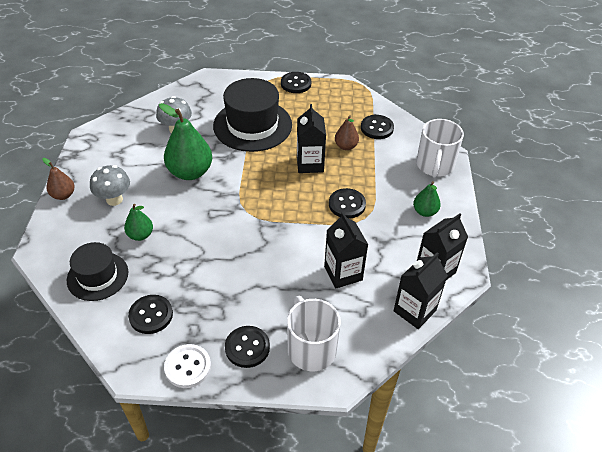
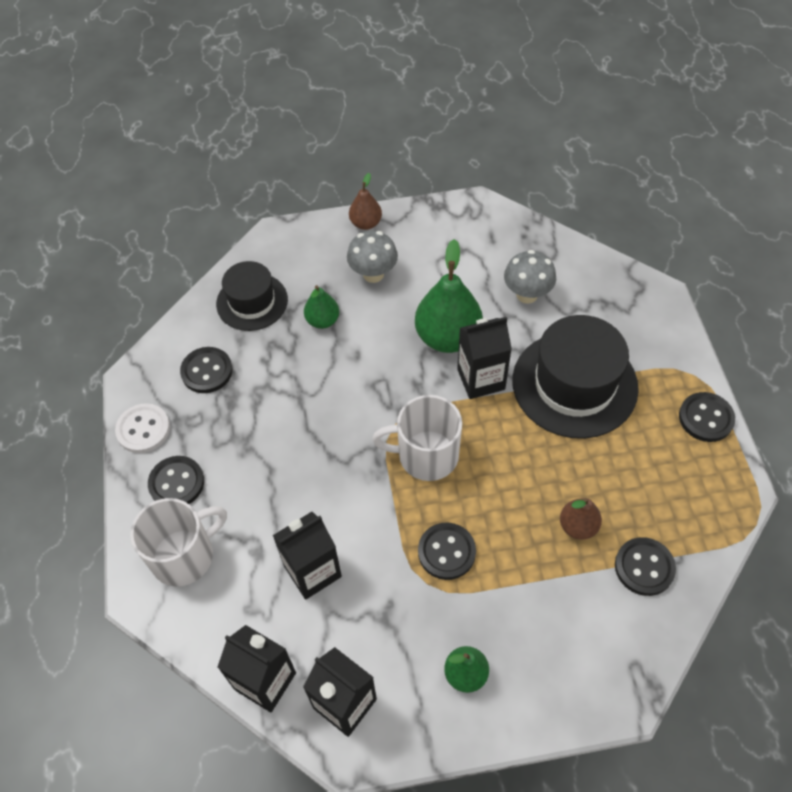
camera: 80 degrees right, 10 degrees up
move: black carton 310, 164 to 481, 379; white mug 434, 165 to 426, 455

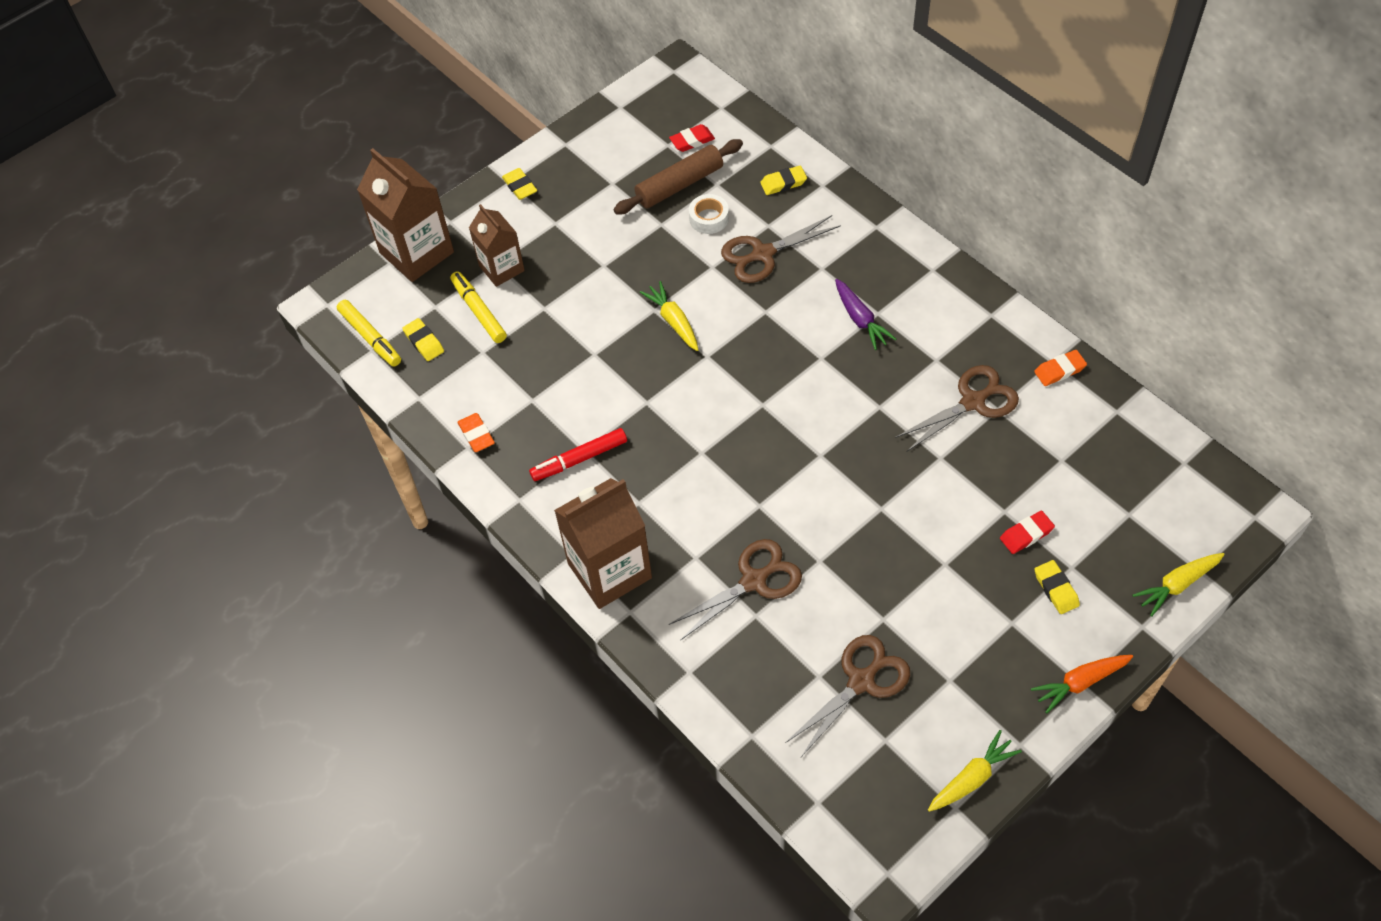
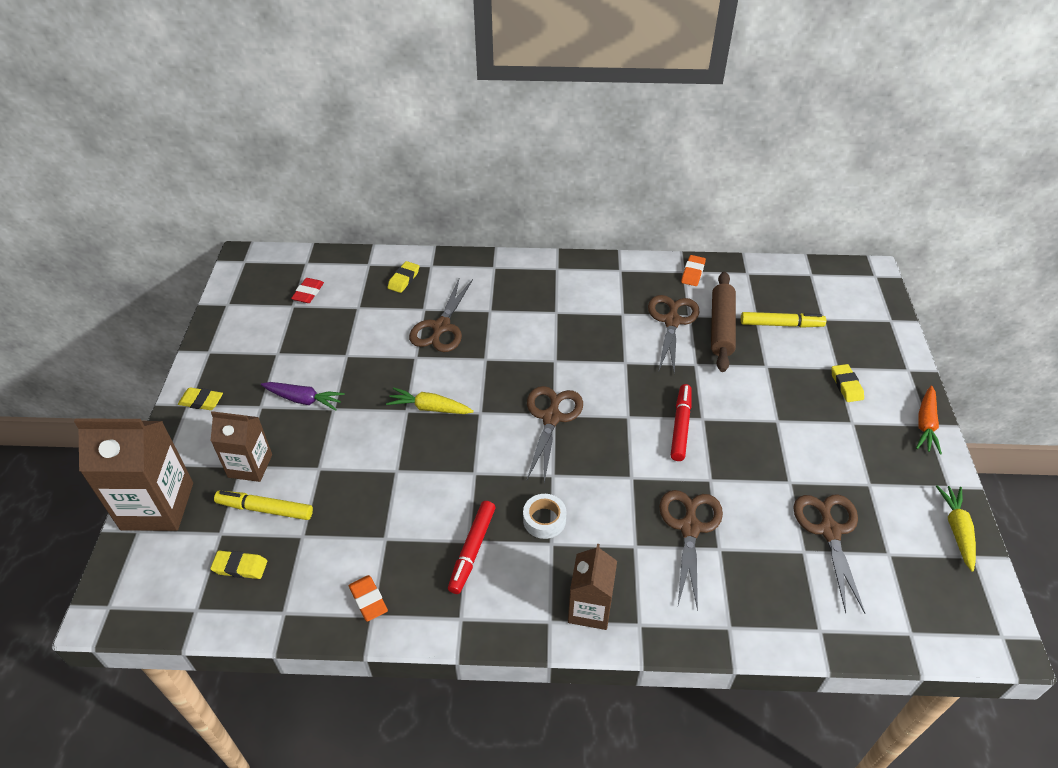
camera: 50 degrees left, 10 degrees down
delete: red eraser 1026, 534; yellow carrot 1177, 584
insert: brown scissors 551, 418; red marker 680, 426
move: yellow marker 370, 337 to 780, 324; brown rolling pin 679, 185 to 721, 327; white tape 709, 218 to 544, 520; purple carrot 860, 319 to 303, 400
rotate: orange eraser 476, 435 = 368, 600 45 degrees clockwise; yellow eraser 1056, 589 = 846, 385 60 degrees clockwise
resize: brown carton 609, 570 = 590, 608 x0.62

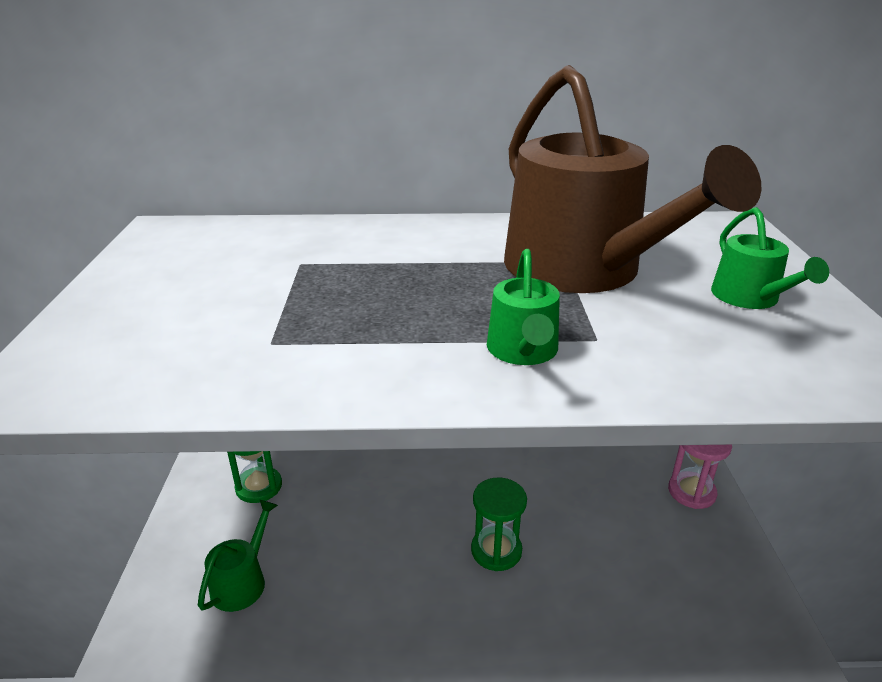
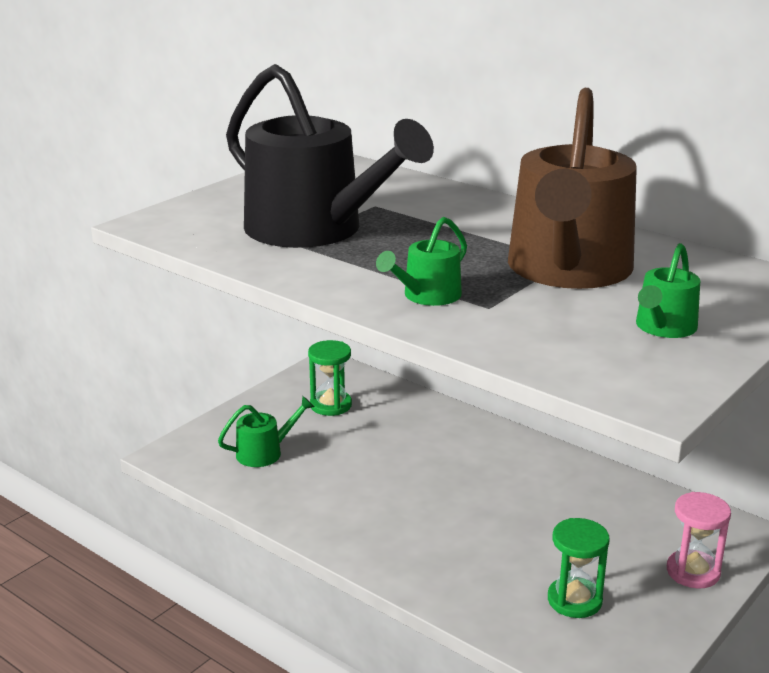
camera: 40 degrees right, 5 degrees down
insert: black watering can 314, 229
move: green hourglass 496, 550 to 574, 600

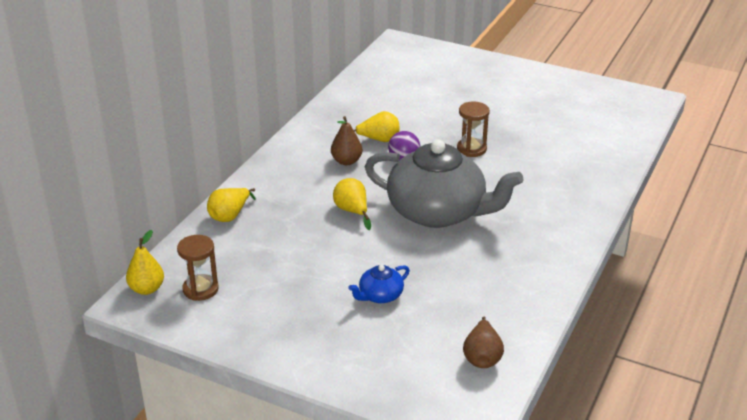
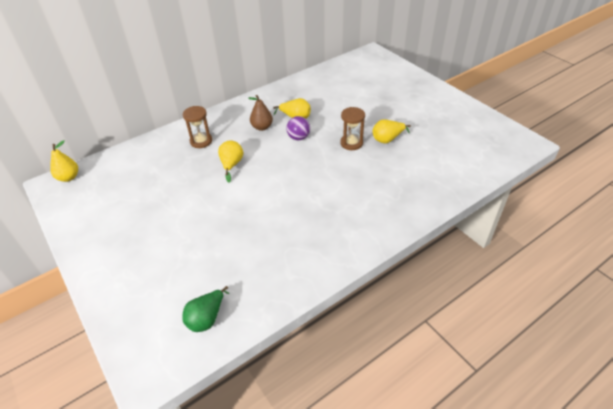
camera: 30 degrees right, 10 degrees up
delete: blue teapot 380, 295; grey teapot 438, 212
move: brown hourglass 200, 289 to 201, 141; yellow pear 230, 215 to 387, 139
recolor: brown pear 482, 357 to green pear 207, 318

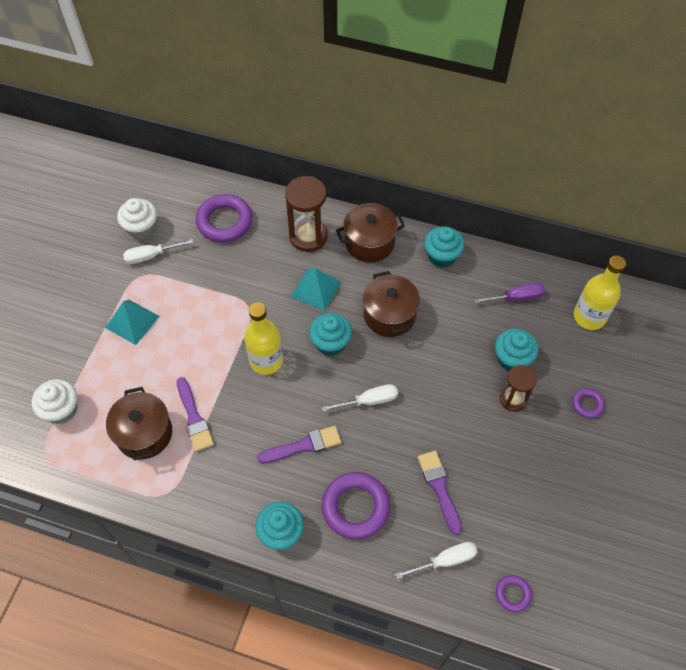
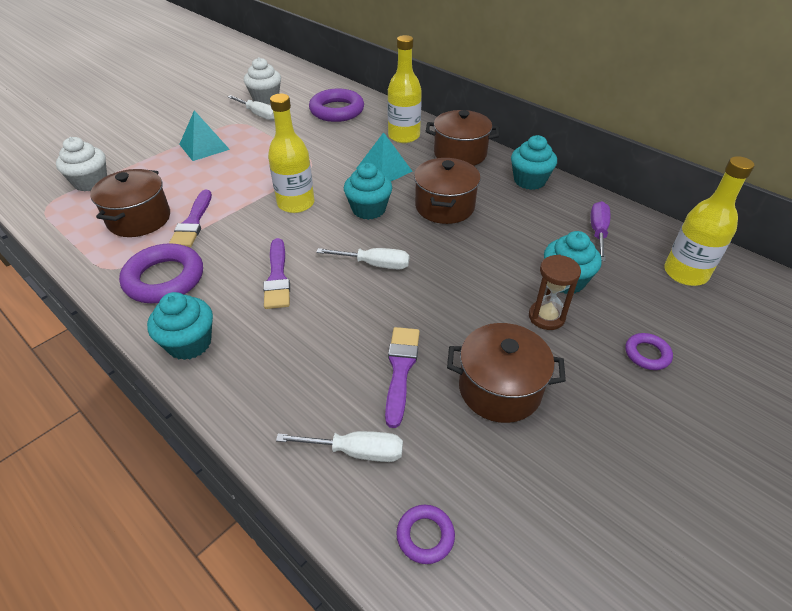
camera: 25 degrees right, 15 degrees down
insert: brown pot 499, 389
move: purple ring 355, 507 to 164, 279
replace: brown hourglass 308, 236 to yellow bottle 404, 136
rotate: white screwdriver 151, 256 = 258, 114 150 degrees counterclockwise; purple brush 304, 445 = 277, 277 75 degrees clockwise; purple screwdriver 516, 297 = 598, 232 90 degrees counterclockwise

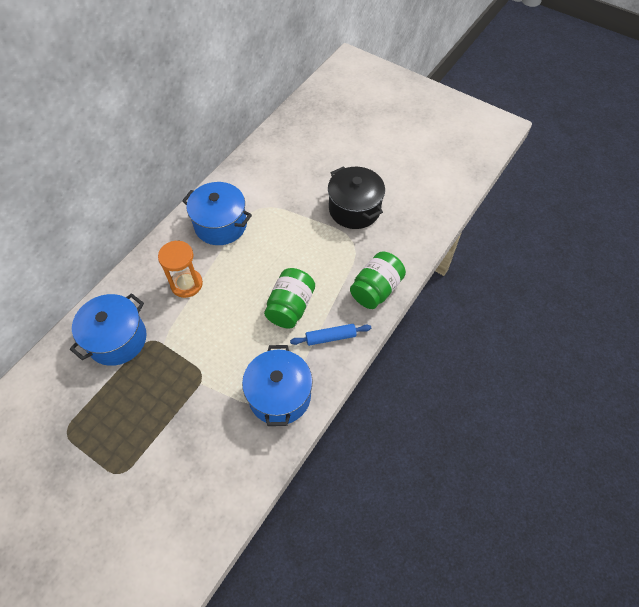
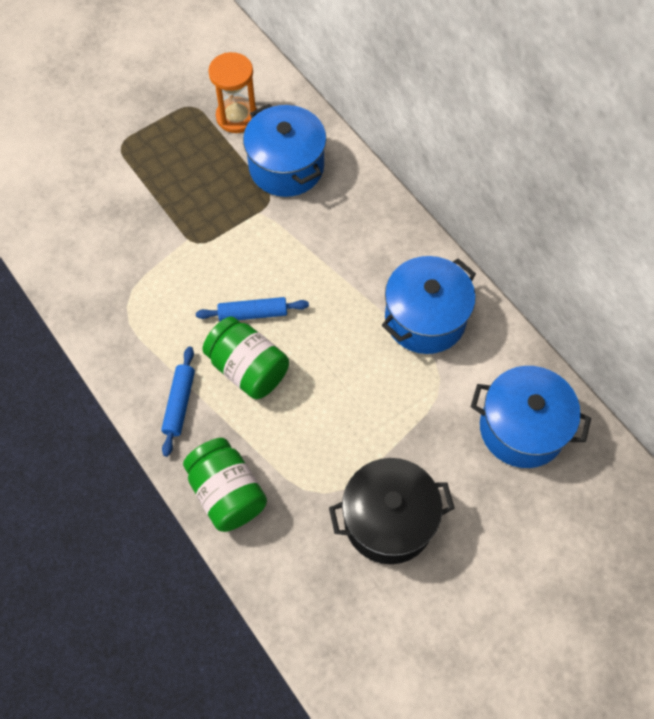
camera: 110 degrees right, 5 degrees up
insert: blue rolling pin 253, 313
move: orange hourglass 186, 284 to 237, 117; blue pot 279, 395 to 522, 428

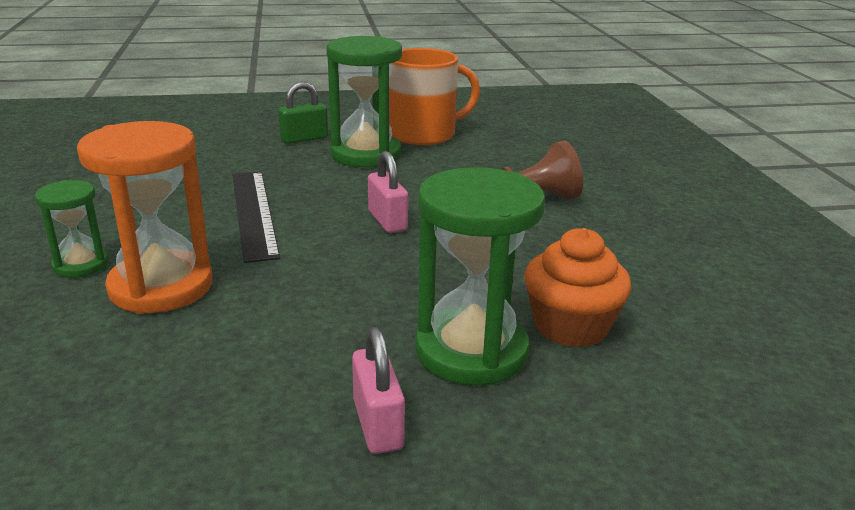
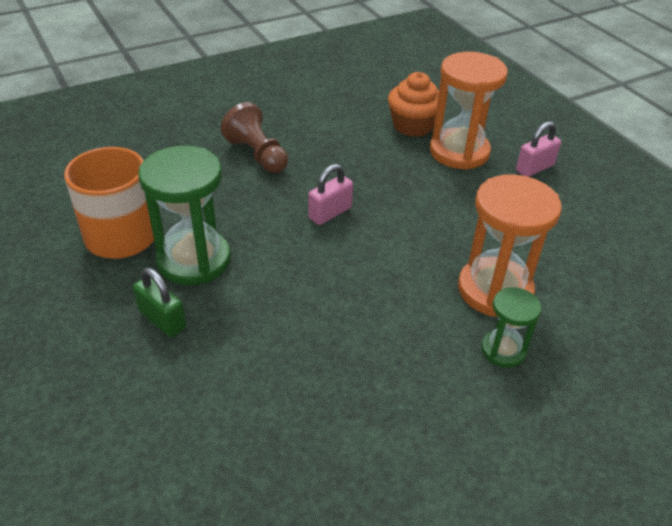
camera: 110 degrees left, 15 degrees up
delete: black ruler 254, 213
recolor: green hourglass 471, 351 to orange hourglass 459, 152

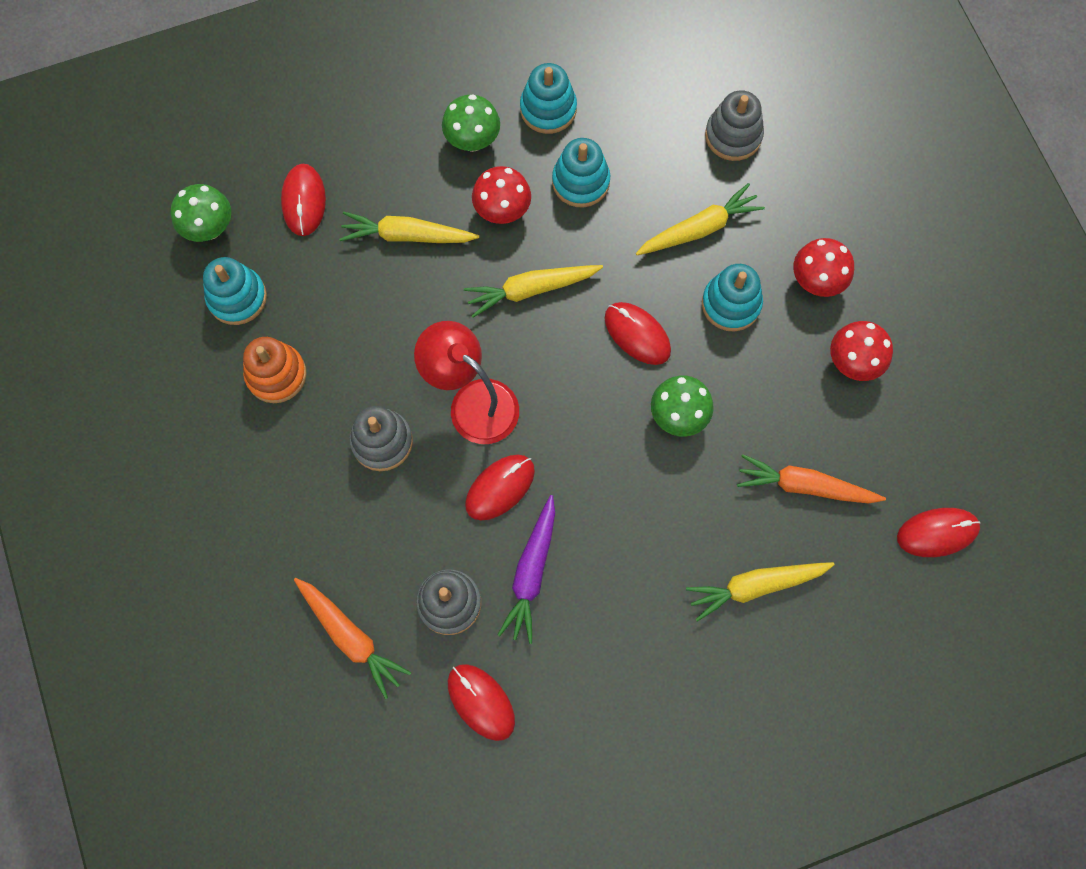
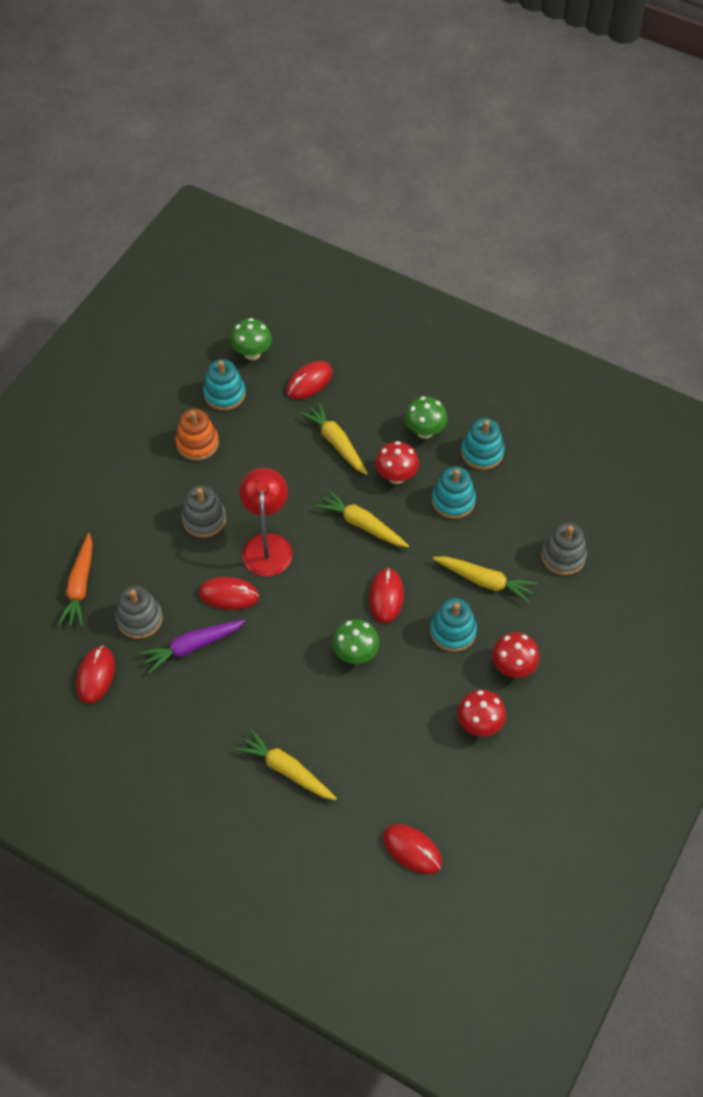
camera: 50 degrees right, 15 degrees down
delete: orange carrot 804, 486

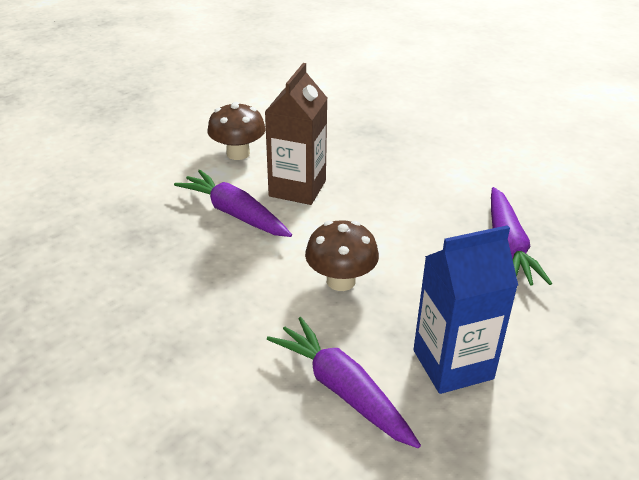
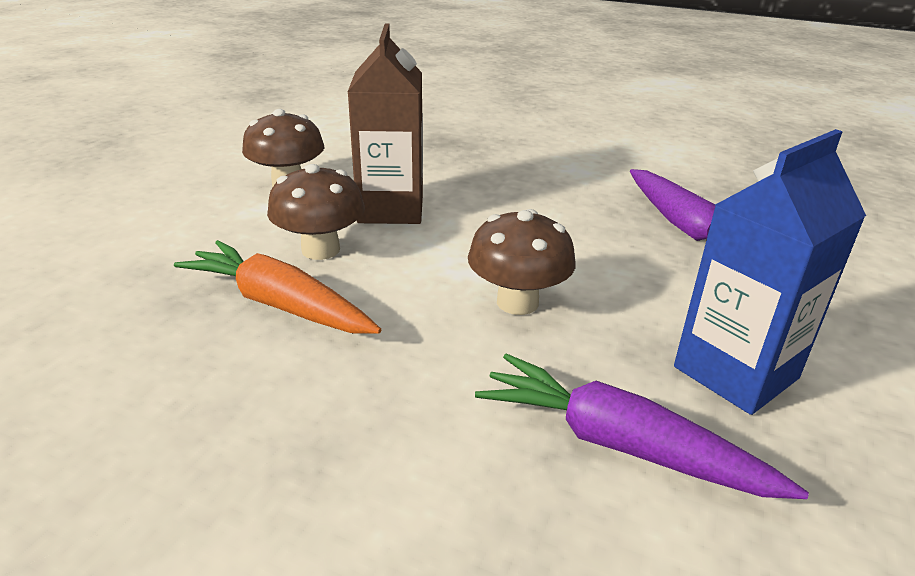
camera: 20 degrees left, 5 degrees down
insert: orange carrot 279, 304
replace: purple carrot 234, 213 to brown mushroom 320, 250

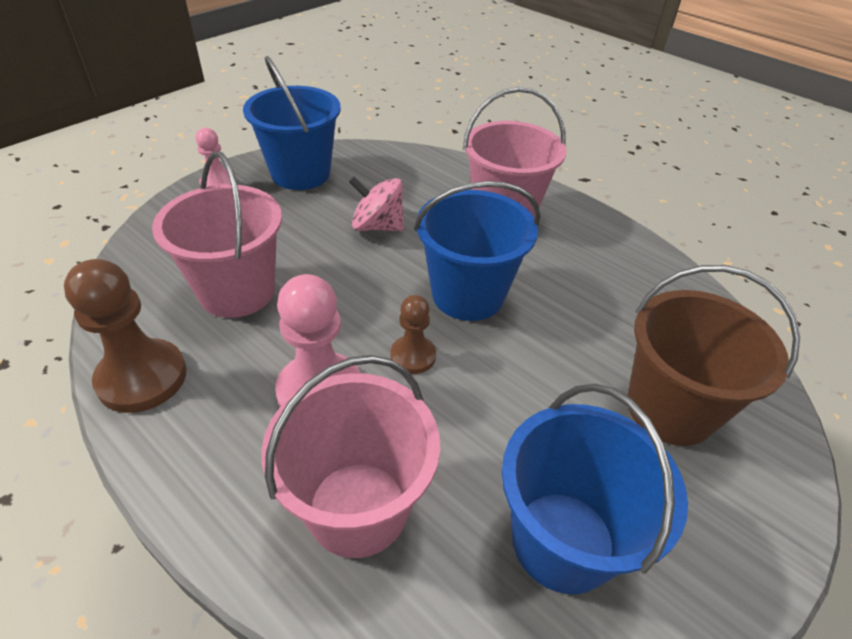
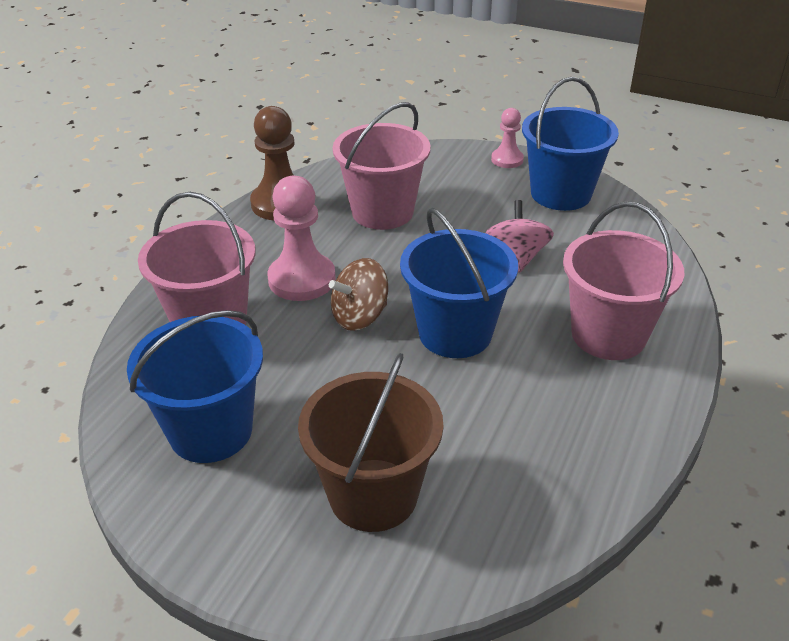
camera: 75 degrees right, 5 degrees down
replace: brown pawn 413, 356 to brown spinning top 360, 316

